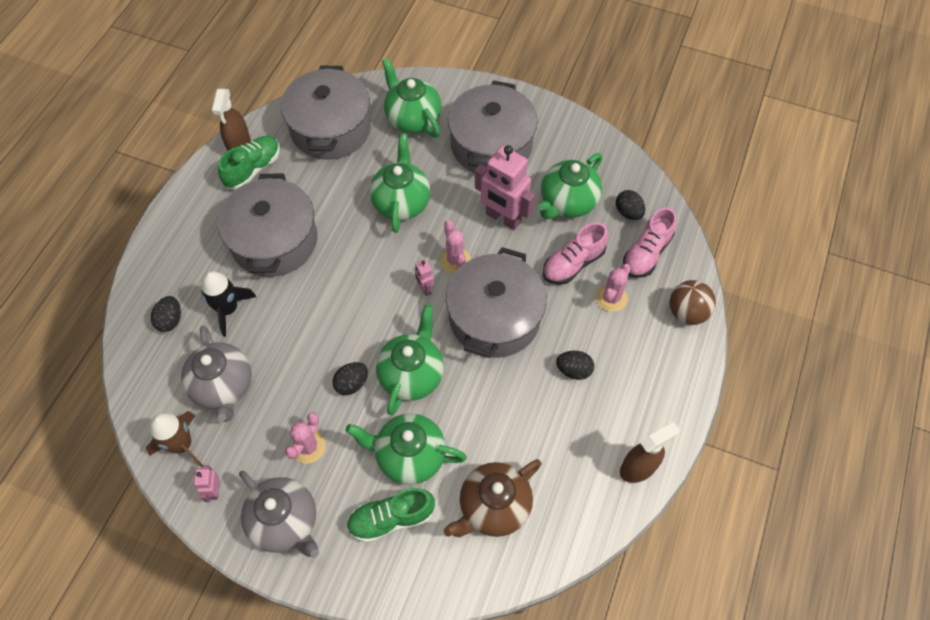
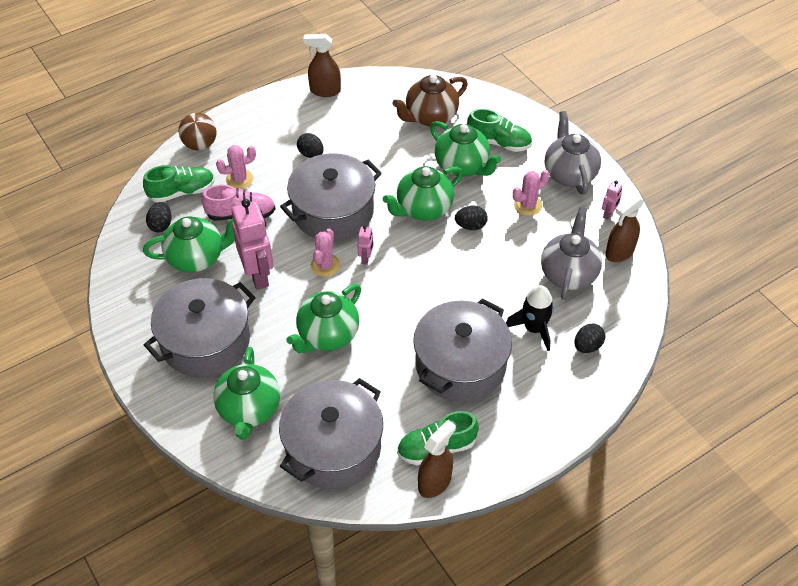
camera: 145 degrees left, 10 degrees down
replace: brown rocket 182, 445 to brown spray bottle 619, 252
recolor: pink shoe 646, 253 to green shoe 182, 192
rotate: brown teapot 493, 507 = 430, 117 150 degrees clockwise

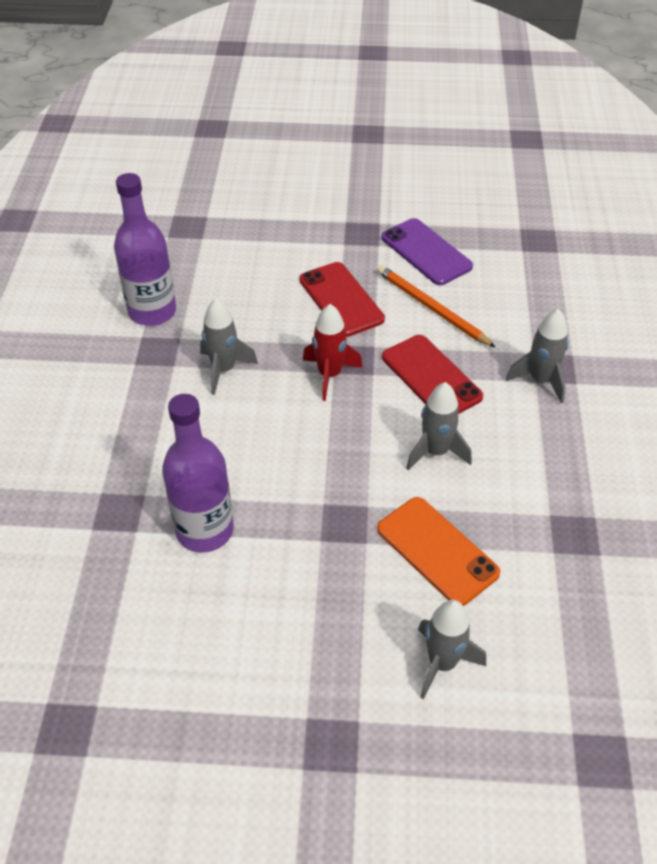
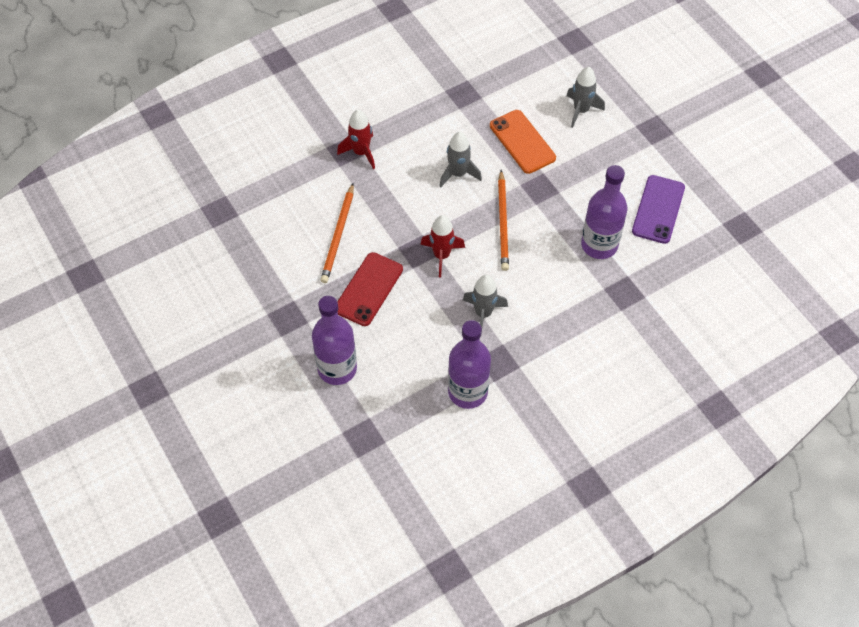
camera: 125 degrees left, 10 degrees up
delete: red phone 431, 377
insert: purple bottle 337, 369; orange pencil 503, 223
move: purple phone 426, 252 to 658, 209
recolor: grey rocket 540, 380 to red rocket 361, 152
rotate: orange phone 437, 551 = 522, 142 45 degrees counterclockwise

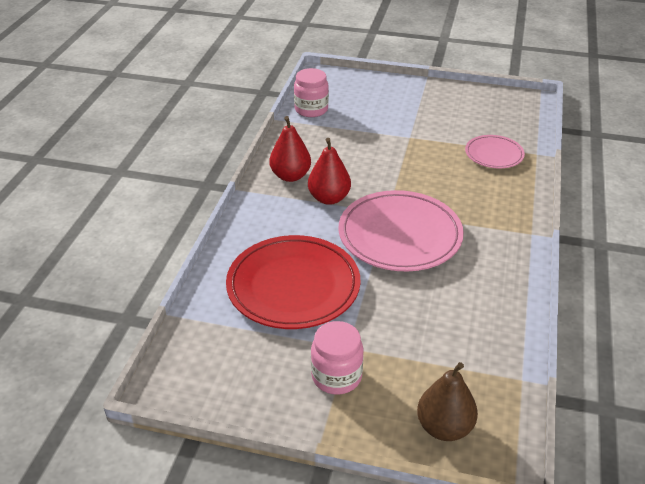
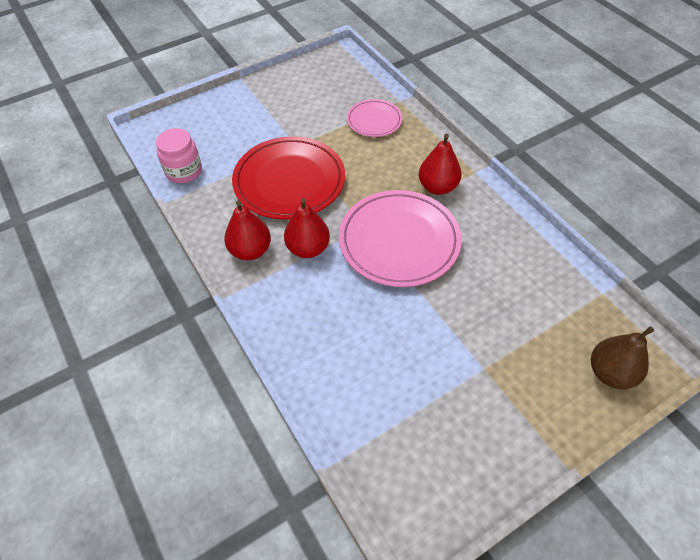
camera: 45 degrees left, 15 degrees up
delete: pink jar 336, 376
insert: red pear 437, 187
move: red plate 293, 286 to 289, 181

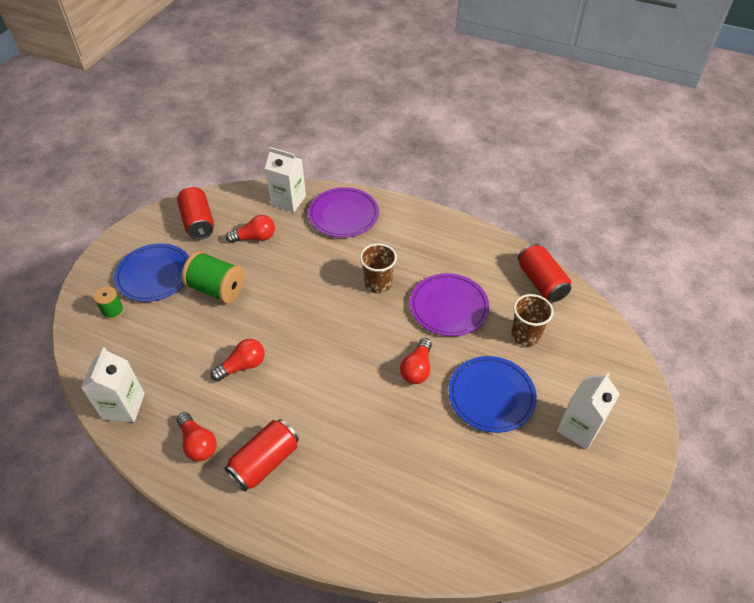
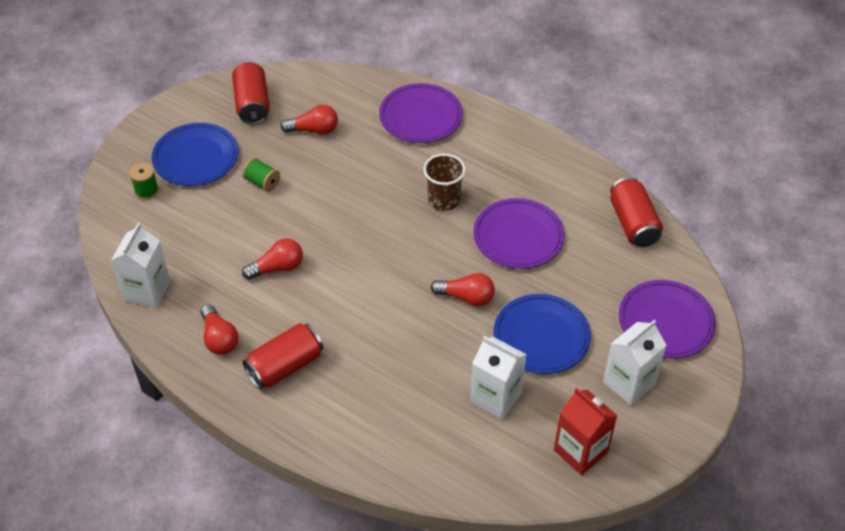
camera: 10 degrees right, 0 degrees up
delete: brown cup 525, 335
insert: red carton 580, 451; purple plate 665, 322
move: white carton 288, 200 to 496, 397
rotate: red light bulb 417, 369 = 466, 297 105 degrees counterclockwise
resize: green spool 217, 289 = 262, 182 x0.55

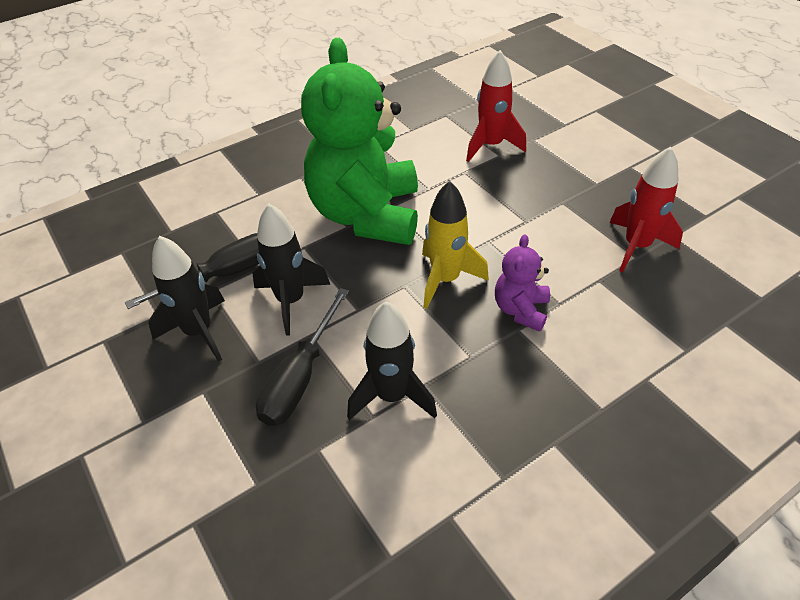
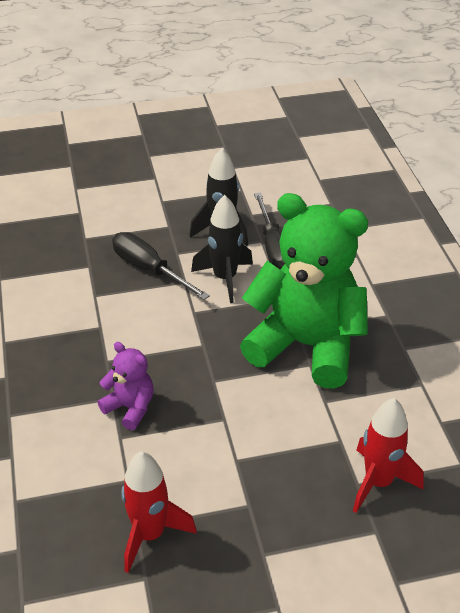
camera: 110 degrees right, 5 degrees down
delete: black rocket 392, 396; yellow rocket 445, 279

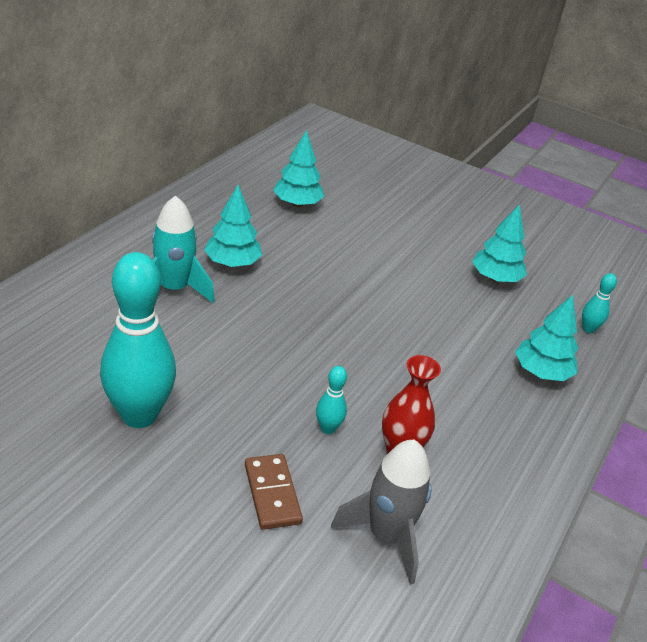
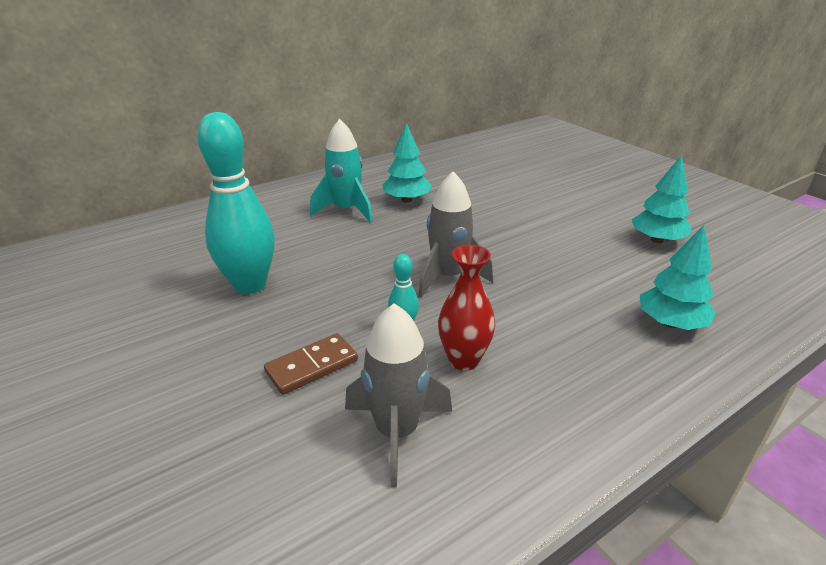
camera: 30 degrees right, 5 degrees down
delete: turquoise tree 297, 203; turquoise bowling pin 588, 329
insert: grey rocket 448, 277
rotate: brown domino 272, 493 = 312, 366 45 degrees clockwise

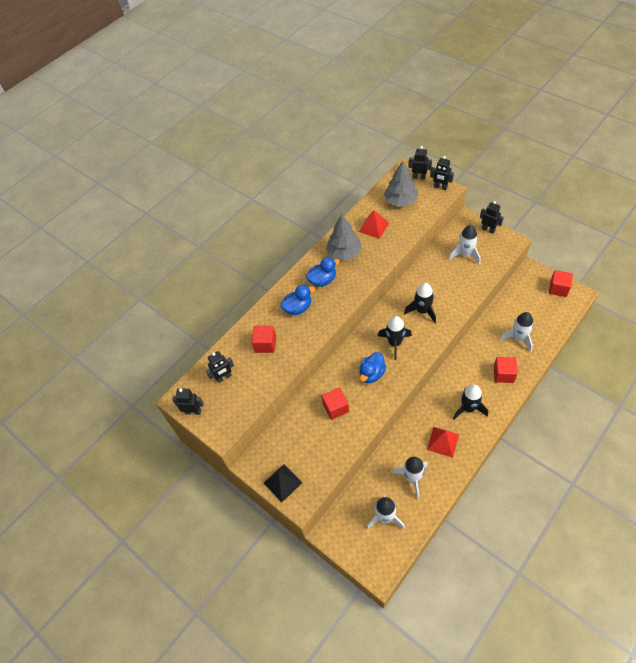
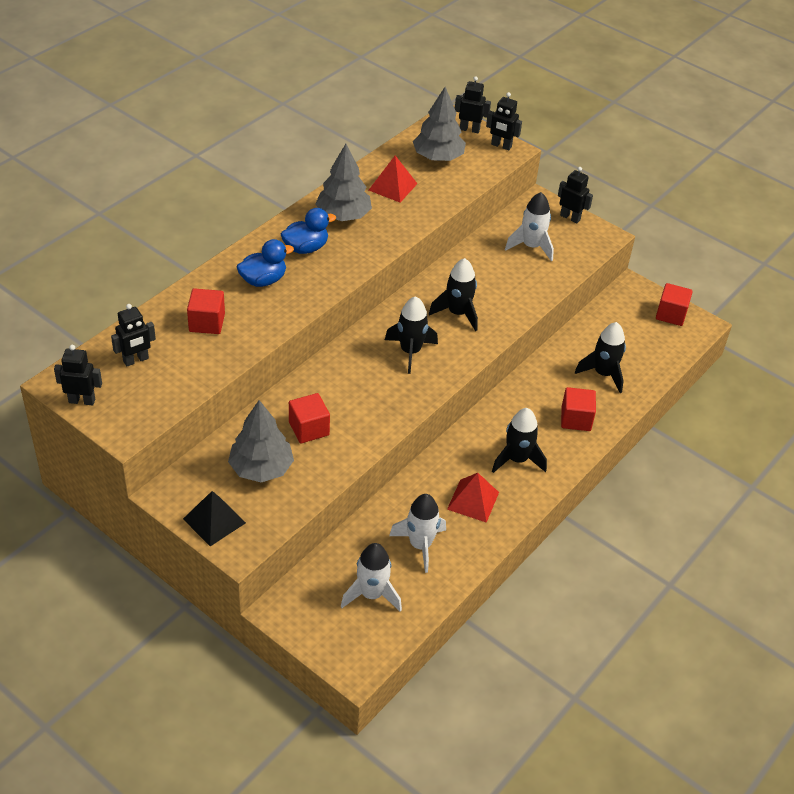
camera: 10 degrees left, 10 degrees down
delete: blue duck 371, 374
insert: grey tree 261, 468
recolor: white rocket 518, 338 to black rocket 603, 374

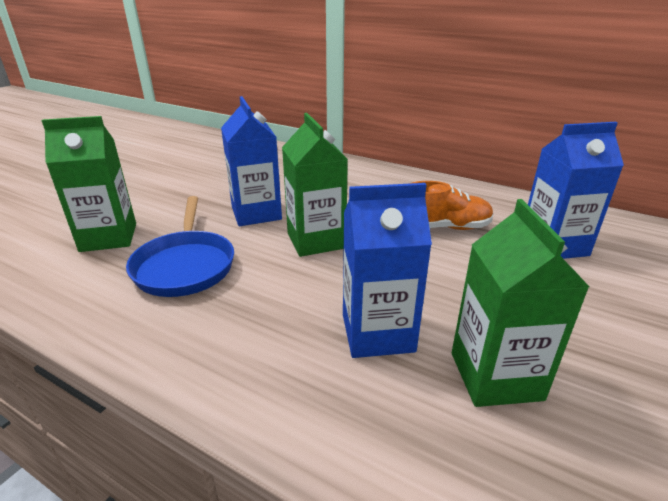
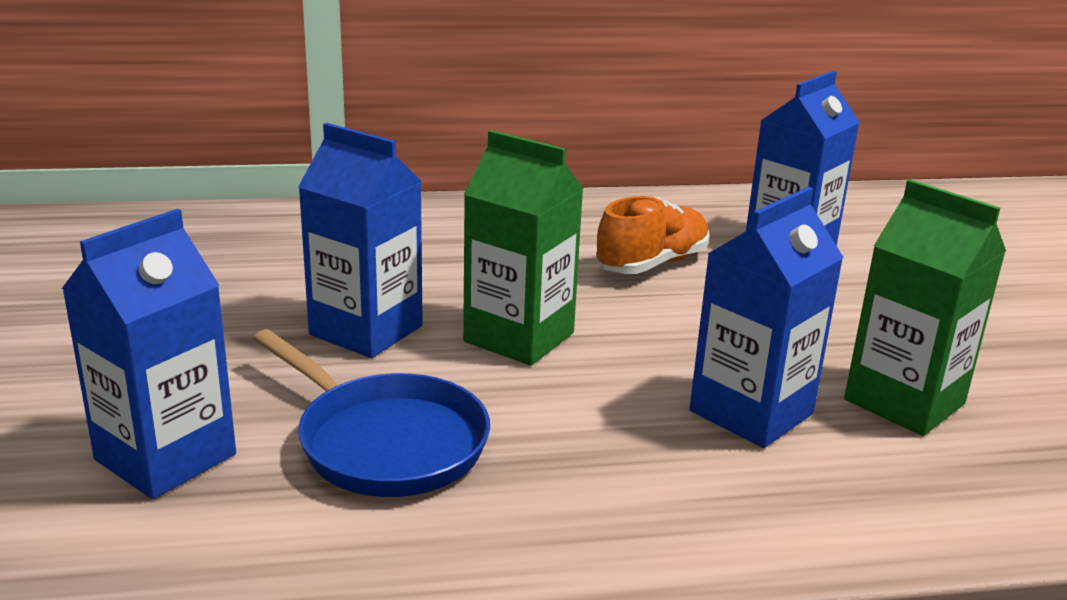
camera: 40 degrees left, 5 degrees down
recolor: green carton 108, 237 to blue carton 165, 457

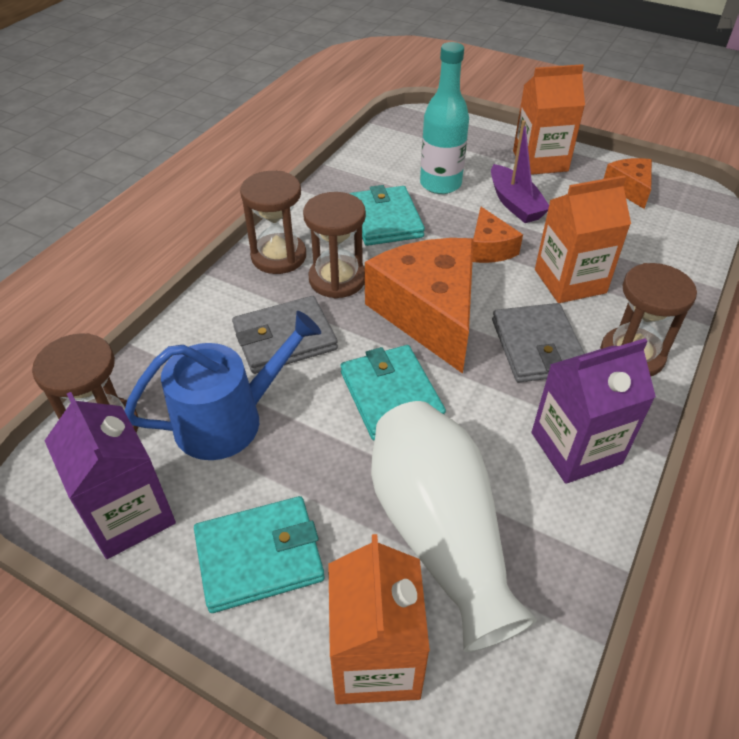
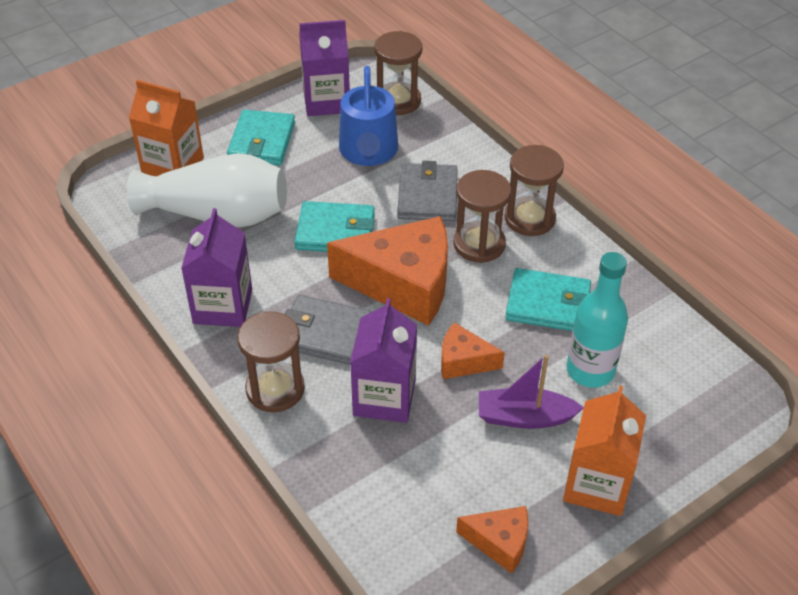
camera: 115 degrees right, 0 degrees up
recolor: orange carton 570, 281 to purple carton 384, 397

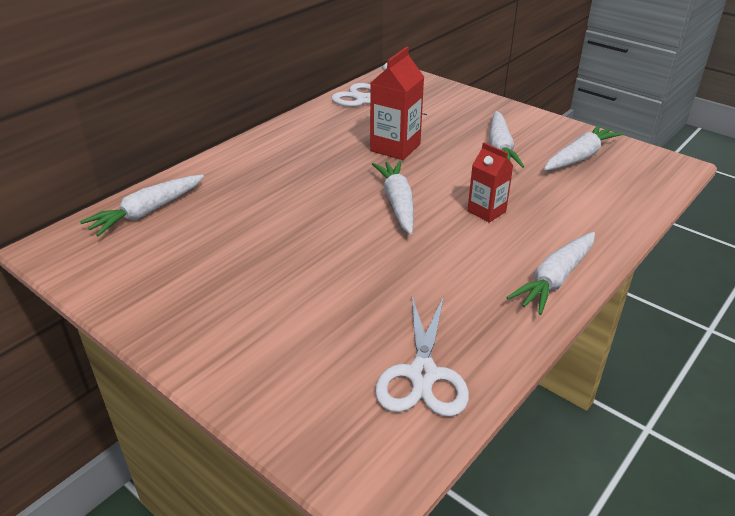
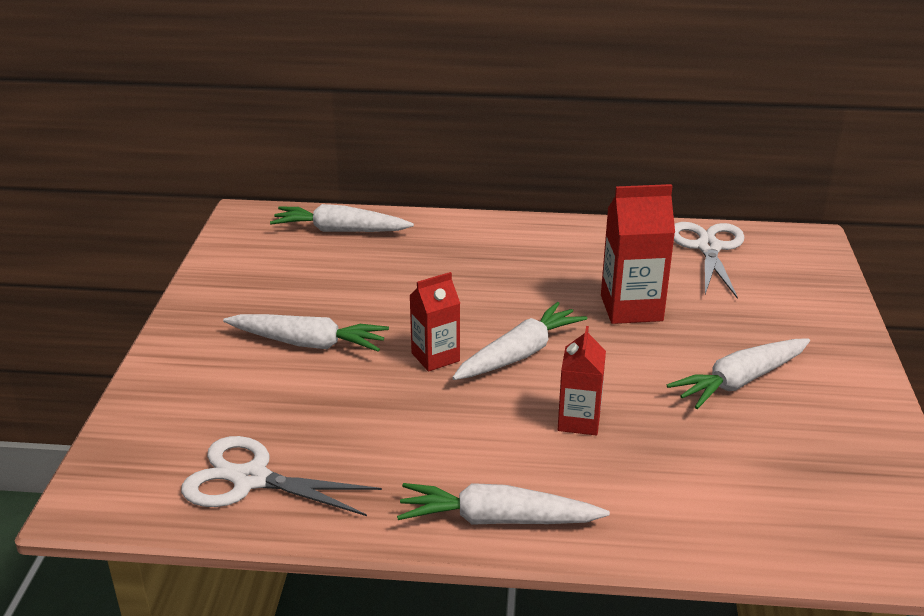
camera: 55 degrees right, 5 degrees down
insert: red carton 435, 357
move: white carrot 579, 157 to 308, 343
rotate: white scissors 422, 375 = 251, 479 45 degrees clockwise

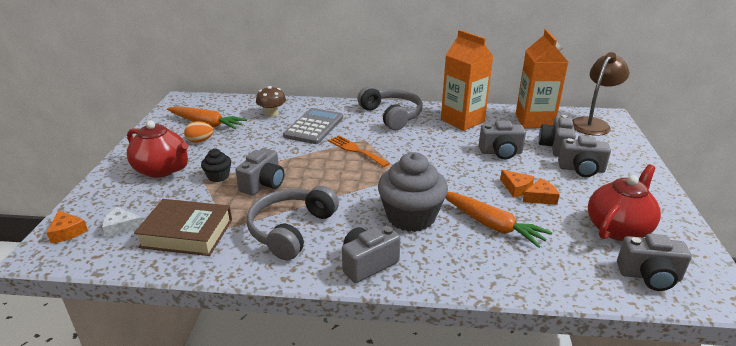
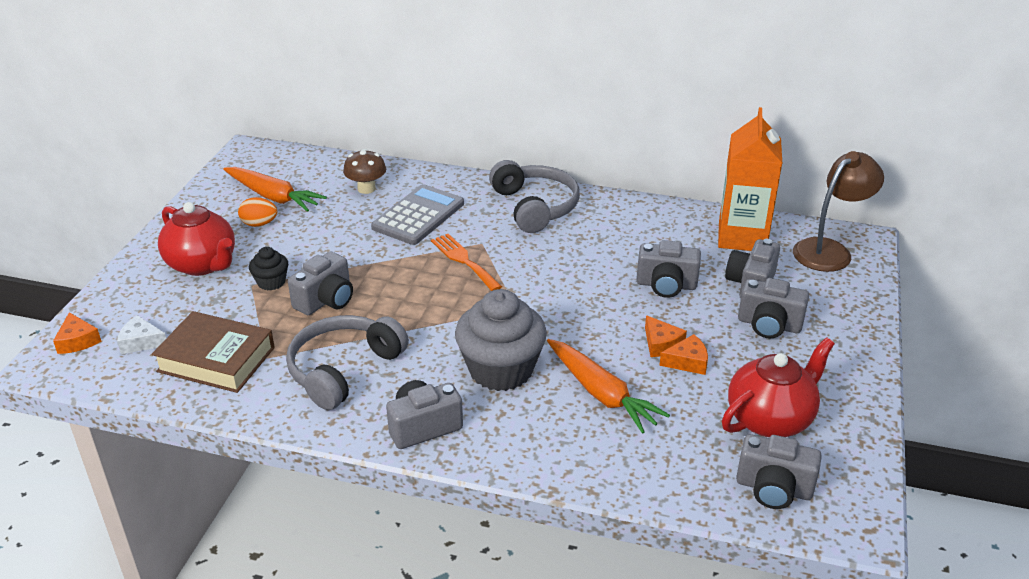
camera: 10 degrees right, 5 degrees up
delete: orange carton 462, 121

